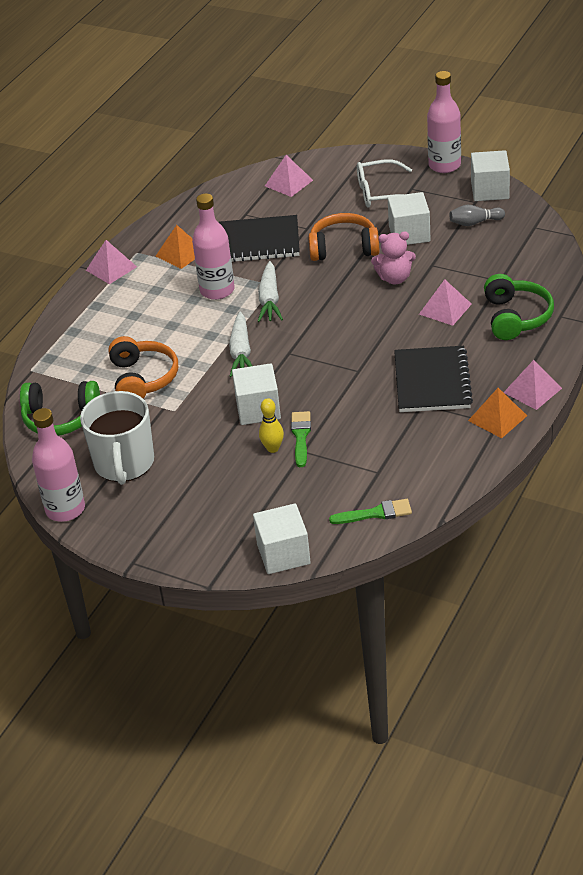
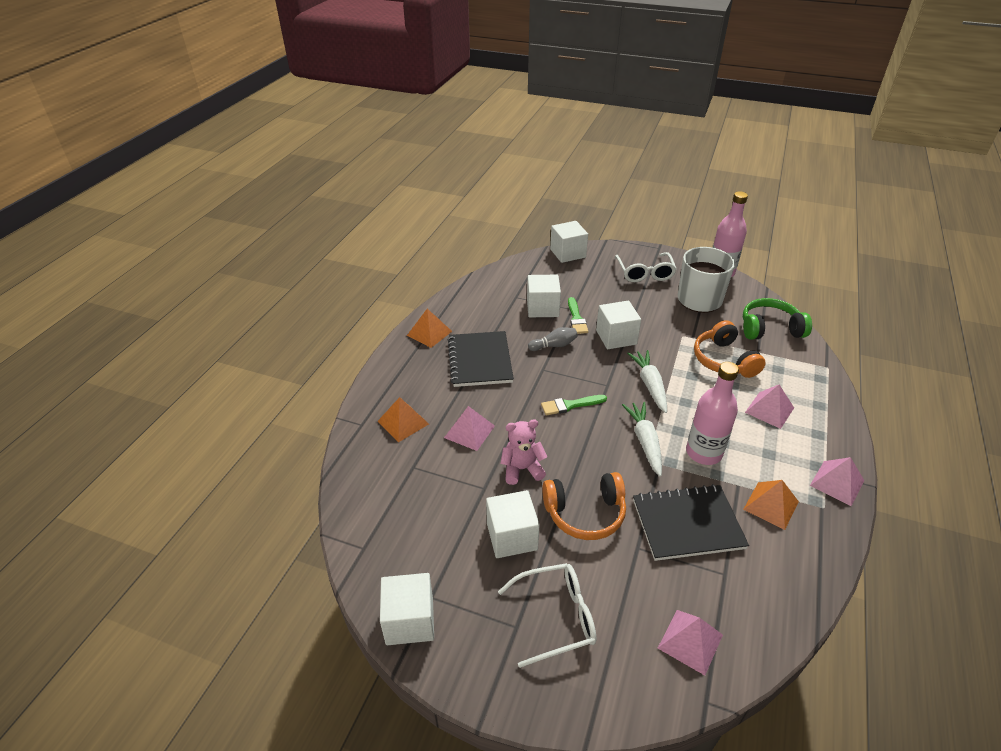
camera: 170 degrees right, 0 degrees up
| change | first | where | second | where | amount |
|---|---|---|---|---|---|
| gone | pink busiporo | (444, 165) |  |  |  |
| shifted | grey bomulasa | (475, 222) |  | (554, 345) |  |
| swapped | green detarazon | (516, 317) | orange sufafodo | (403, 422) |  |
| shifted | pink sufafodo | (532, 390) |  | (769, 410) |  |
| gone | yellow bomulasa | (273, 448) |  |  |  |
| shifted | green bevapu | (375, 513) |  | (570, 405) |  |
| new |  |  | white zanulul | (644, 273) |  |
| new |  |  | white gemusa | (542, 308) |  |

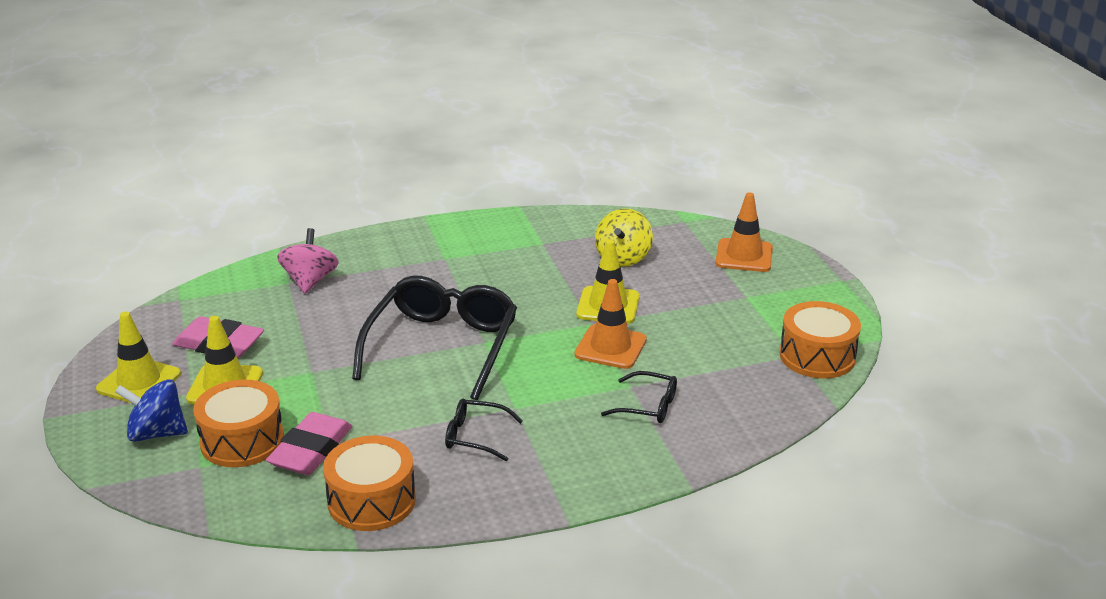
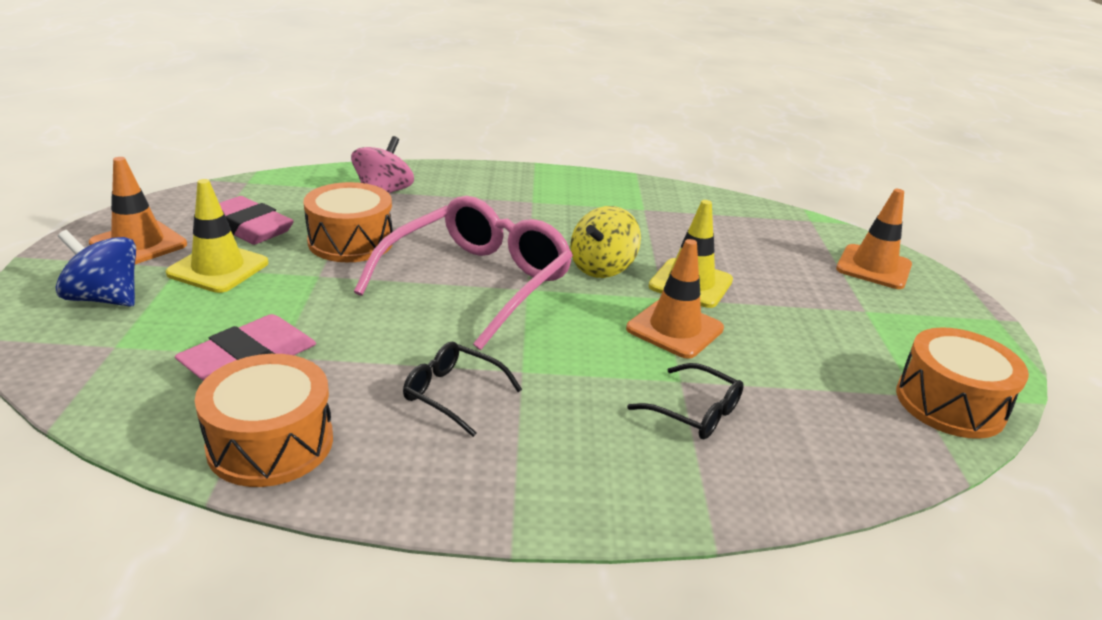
camera: 15 degrees right, 0 degrees up
| change | first | where | second | where | amount |
|---|---|---|---|---|---|
| shifted | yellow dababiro | (623, 257) |  | (602, 268) |  |
| repainted | black zanulul | (442, 347) | pink zanulul | (476, 283) |  |
| repainted | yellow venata | (139, 382) | orange venata | (138, 244) |  |
| shifted | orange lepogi | (242, 440) |  | (350, 242) |  |

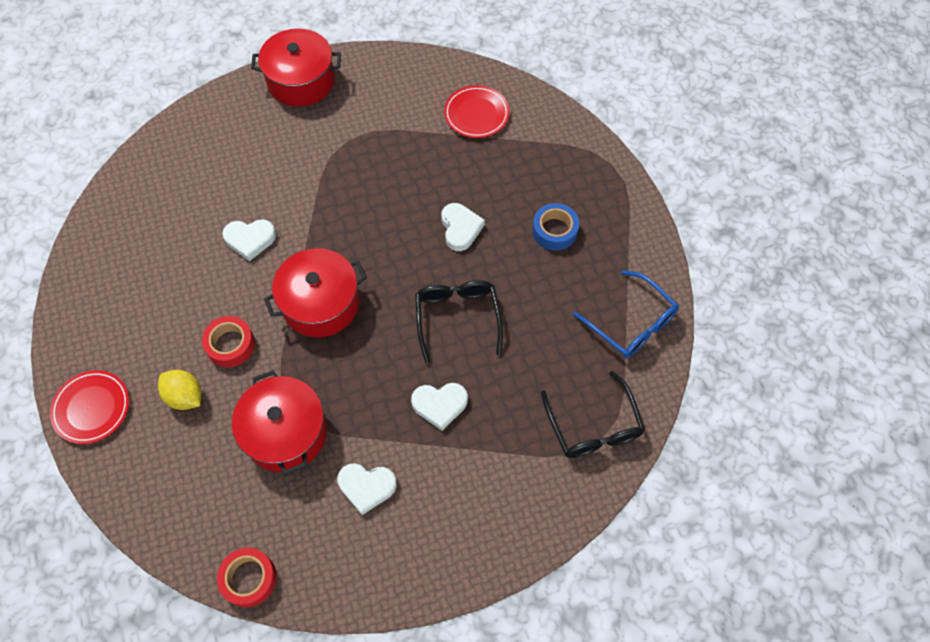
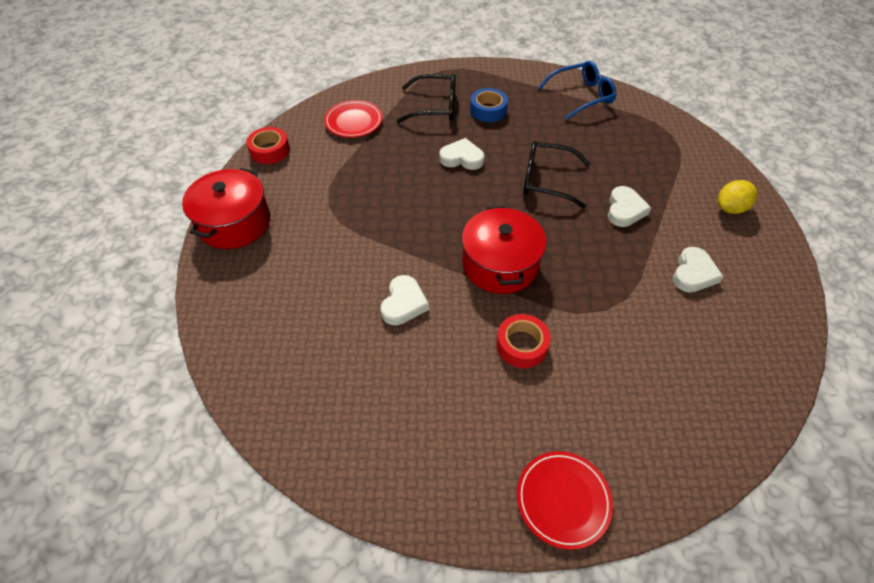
camera: 70 degrees left, 10 degrees down
| change | first | where | second | where | amount |
|---|---|---|---|---|---|
| shifted | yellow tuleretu | (185, 396) |  | (730, 208) |  |
| gone | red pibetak | (285, 432) |  |  |  |
| shifted | black zanulul | (593, 426) |  | (435, 106) |  |
| shifted | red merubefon | (249, 579) |  | (270, 150) |  |

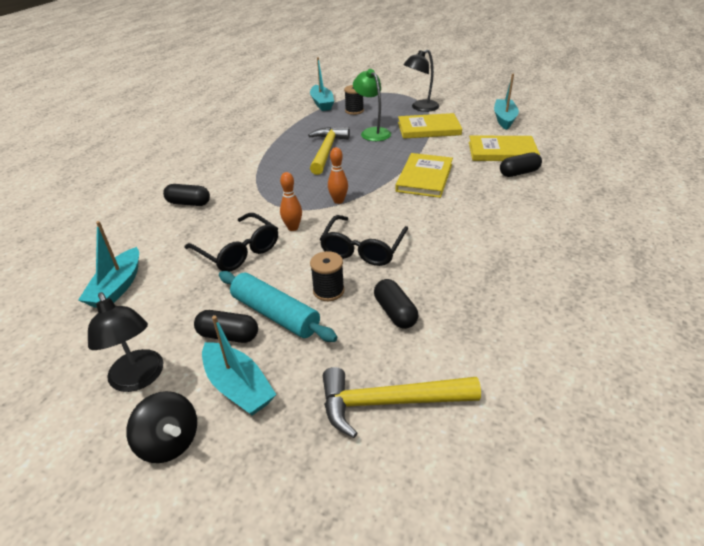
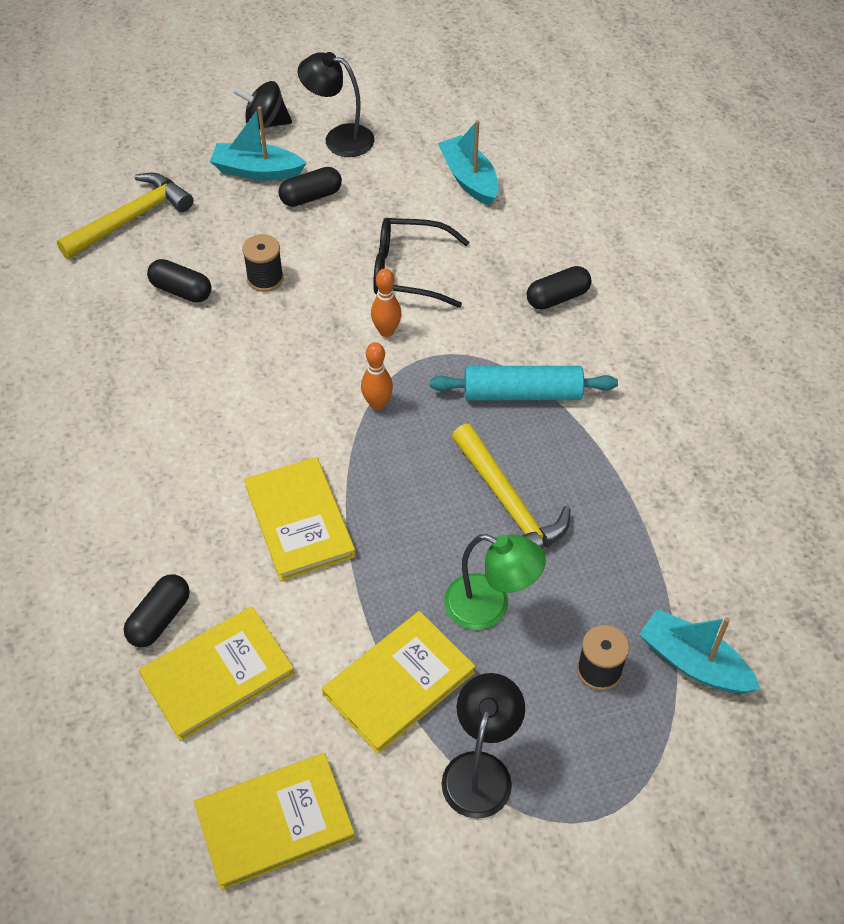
camera: 140 degrees right, 15 degrees up
| change | first | where | second | where | amount |
|---|---|---|---|---|---|
| swapped | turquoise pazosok | (504, 119) | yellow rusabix | (274, 822) |  |
| gone | black zanulul | (363, 248) |  |  |  |
| shifted | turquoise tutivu | (275, 314) |  | (522, 394) |  |

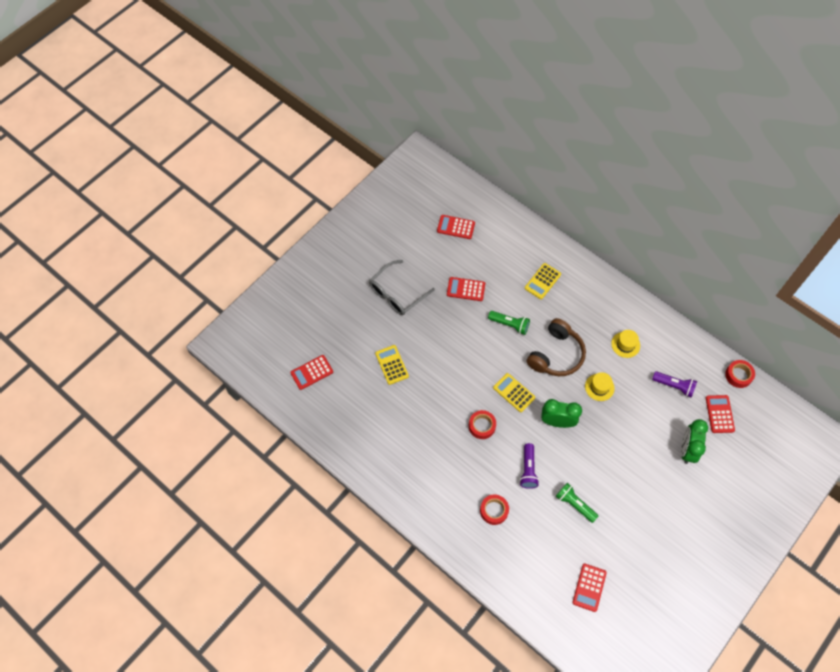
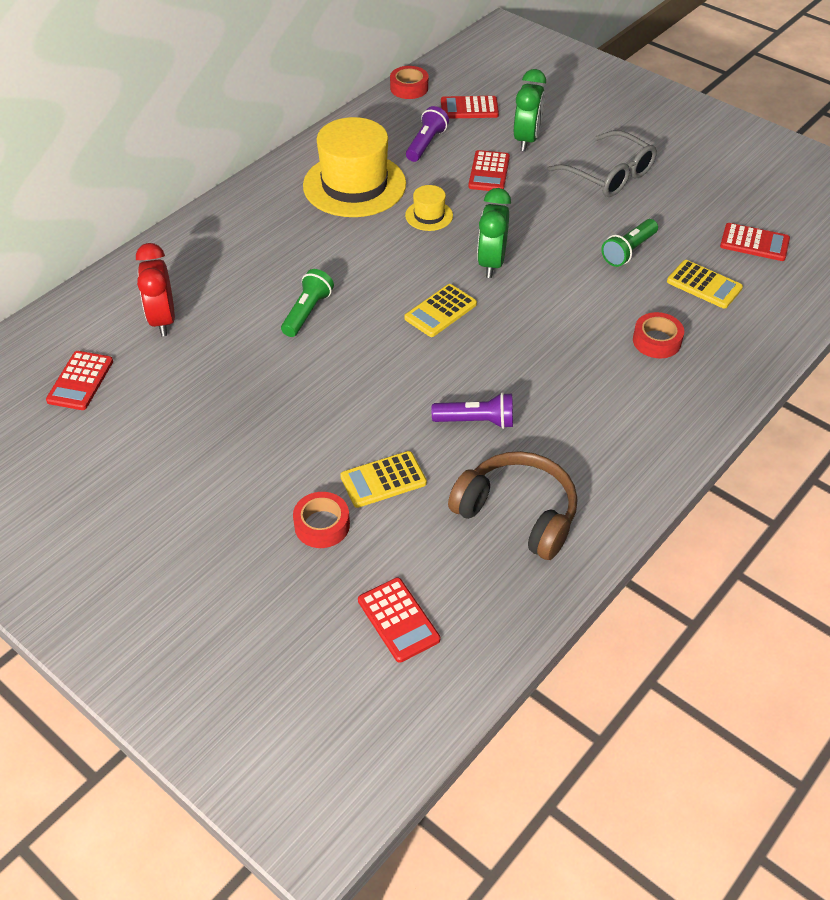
camera: 90 degrees left, 15 degrees down
| change | first | where | second | where | amount |
|---|---|---|---|---|---|
| shifted | grey zanulul | (397, 293) |  | (609, 175) |  |
| shifted | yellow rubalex | (542, 281) |  | (704, 285) |  |
| shifted | red rubalex | (466, 289) |  | (489, 172) |  |
| shifted | brown detarazon | (556, 355) |  | (517, 514) |  |
| scaled | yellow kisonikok | (625, 344) |  | (354, 185) | x2.22 |
| shifted | red merubefon | (482, 426) |  | (322, 525) |  |
| rotated | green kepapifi | (687, 450) |  | (526, 140) | 90 degrees counterclockwise |
| shifted | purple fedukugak | (528, 469) |  | (476, 421) |  |
| new |  |  | red kepapifi | (163, 320) |  |

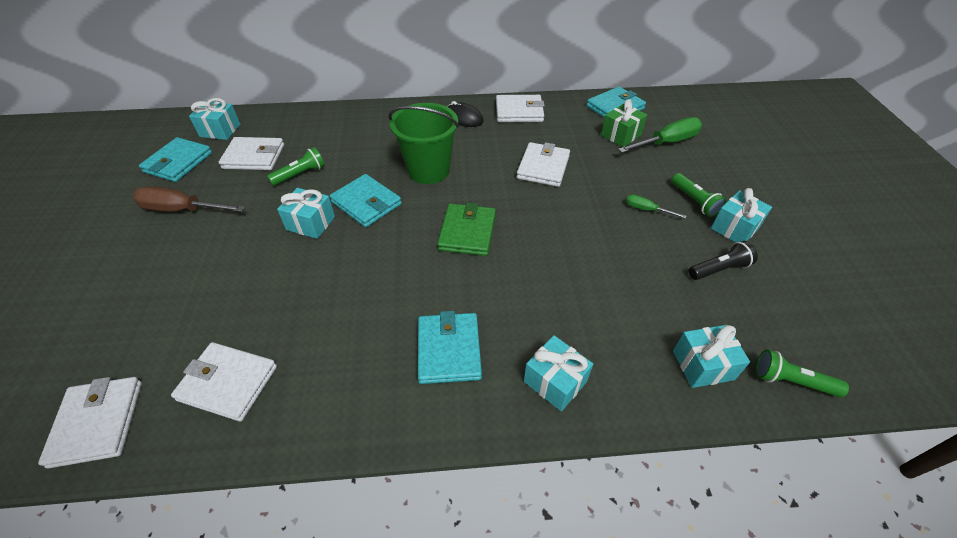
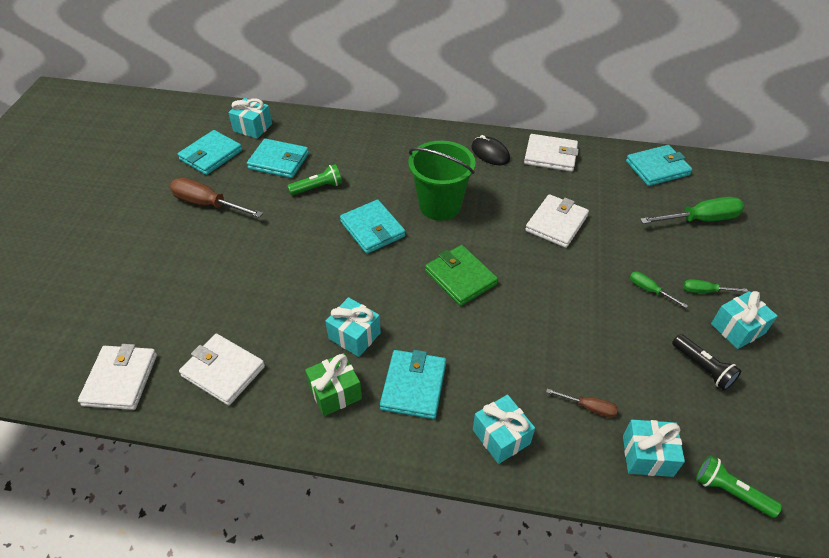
camera: 15 degrees right, 0 degrees up
| change | first | where | second | where | amount |
|---|---|---|---|---|---|
| shifted | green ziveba | (620, 135) |  | (335, 392) |  |
| repainted | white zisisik | (254, 156) | turquoise zisisik | (279, 161) |  |
| swapped | green fedukugak | (694, 201) | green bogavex | (705, 291) |  |
| shifted | turquoise ziveba | (311, 223) |  | (354, 335) |  |
| rotated | green zisisik | (467, 232) |  | (460, 277) | 60 degrees counterclockwise |
| rotated | black fedukugak | (719, 269) |  | (703, 367) | 60 degrees clockwise |
| new |  |  | brown bogavex | (588, 407) |  |

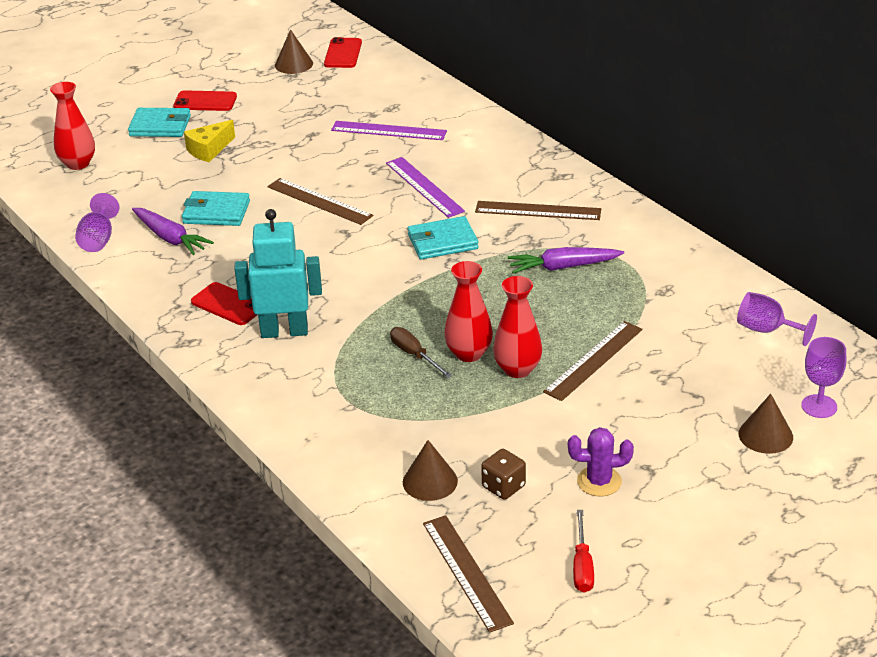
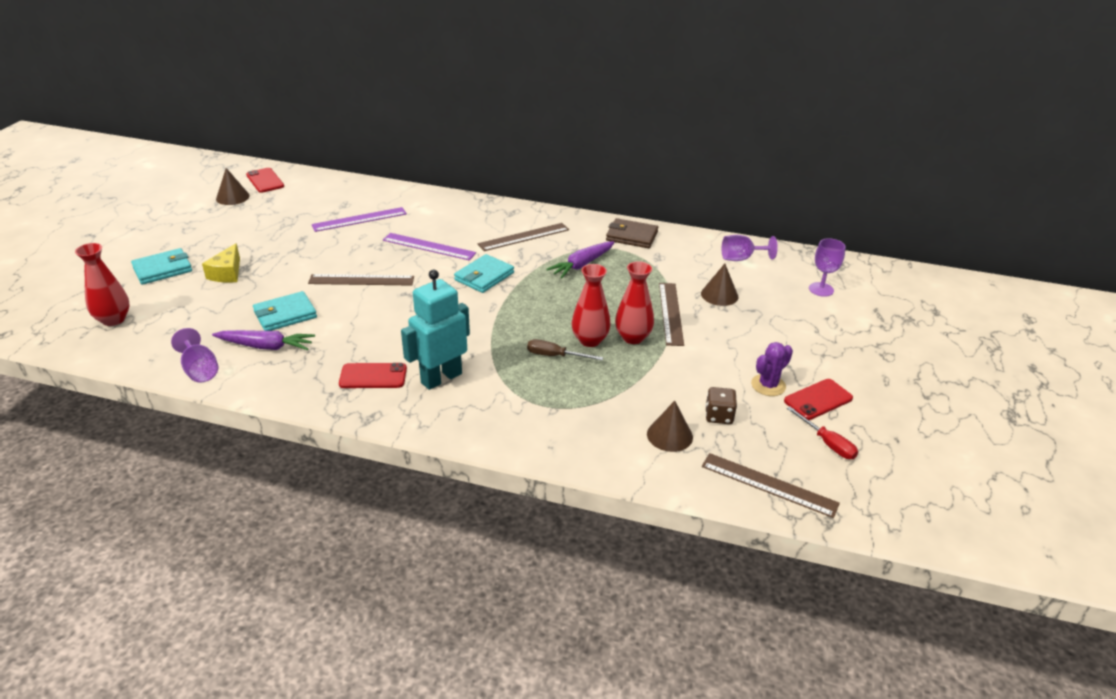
camera: 40 degrees left, 0 degrees up
| change | first | where | second | where | amount |
|---|---|---|---|---|---|
| shifted | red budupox | (205, 101) |  | (818, 400) |  |
| shifted | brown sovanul | (765, 435) |  | (719, 295) |  |
| new |  |  | brown zisisik | (631, 236) |  |

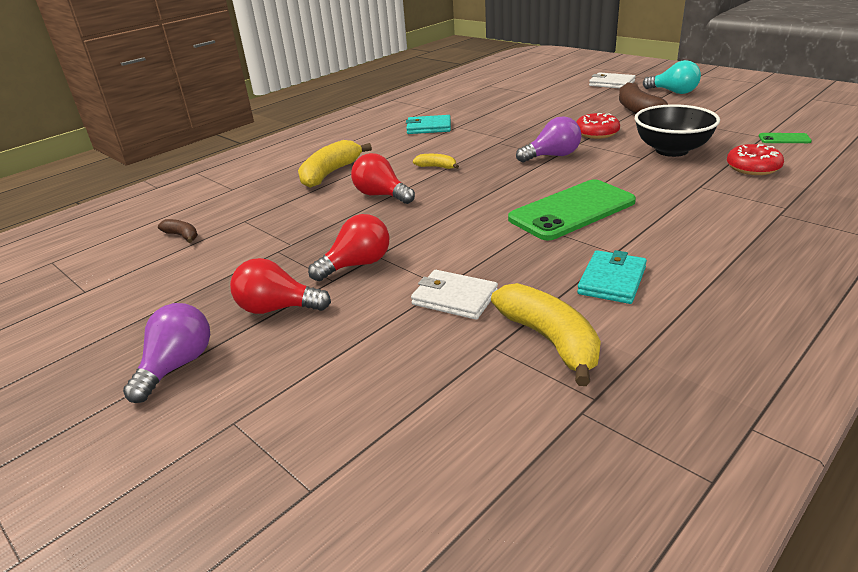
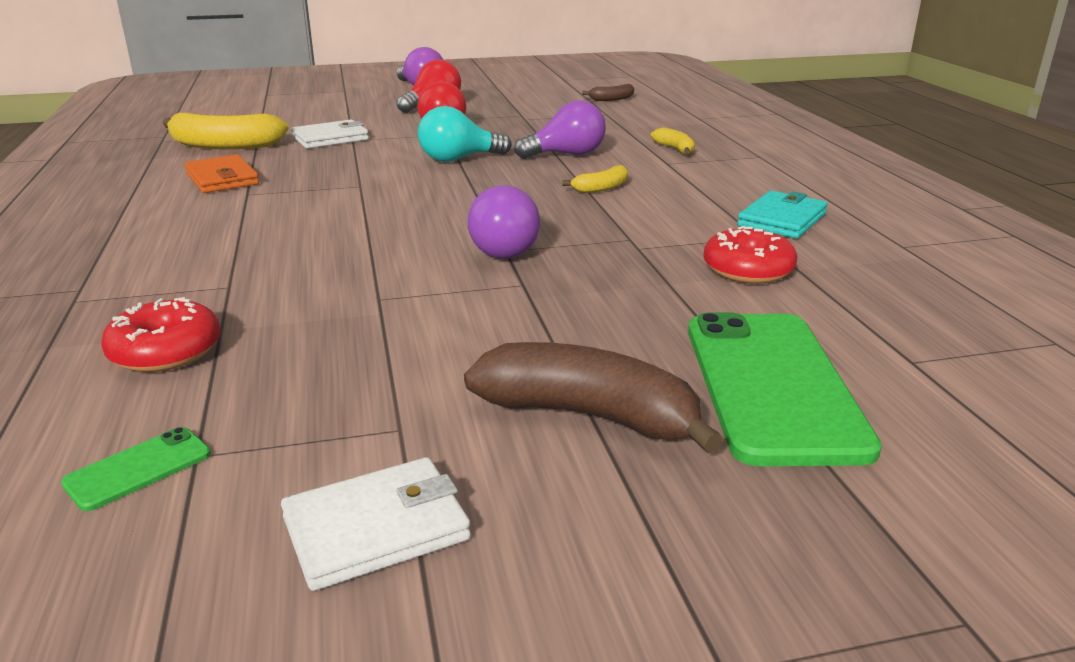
camera: 120 degrees right, 5 degrees down
| change | first | where | second | where | amount |
|---|---|---|---|---|---|
| shifted | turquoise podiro | (673, 92) |  | (458, 159) |  |
| shifted | white zisisik | (611, 83) |  | (376, 528) |  |
| gone | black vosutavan | (671, 150) |  |  |  |
| shifted | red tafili | (596, 133) |  | (748, 270) |  |
| scaled | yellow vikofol | (330, 173) |  | (675, 149) | x0.51 |
| repainted | red podiro | (381, 195) | purple podiro | (566, 155) |  |
| shifted | green budupox | (572, 210) |  | (772, 385) |  |
| repainted | turquoise zisisik | (612, 280) | orange zisisik | (222, 179) |  |

